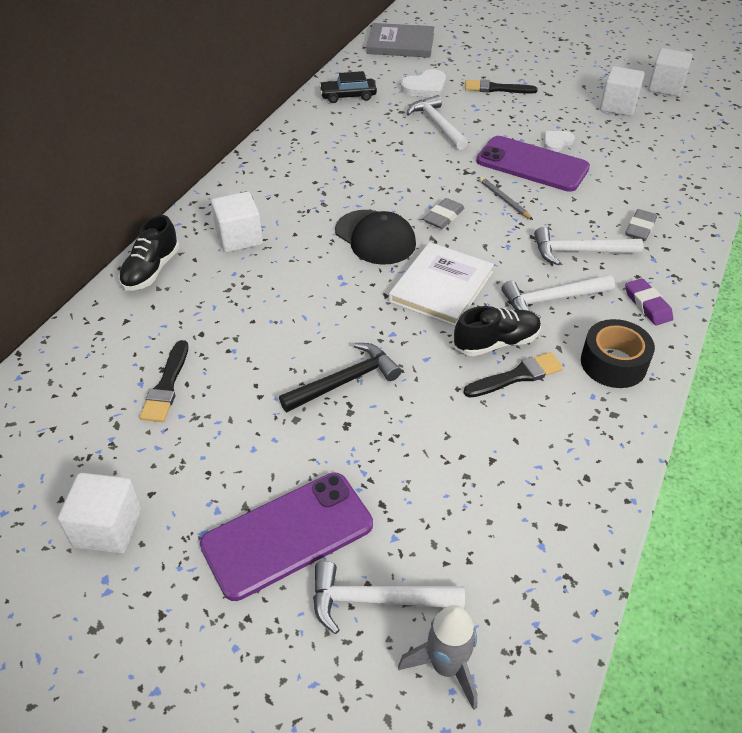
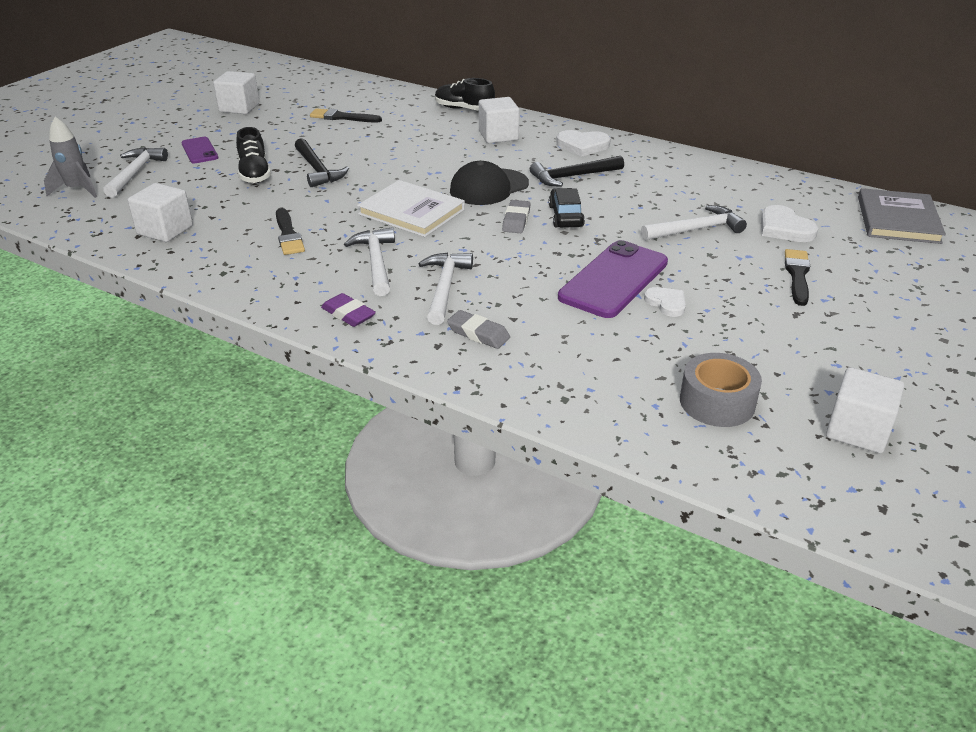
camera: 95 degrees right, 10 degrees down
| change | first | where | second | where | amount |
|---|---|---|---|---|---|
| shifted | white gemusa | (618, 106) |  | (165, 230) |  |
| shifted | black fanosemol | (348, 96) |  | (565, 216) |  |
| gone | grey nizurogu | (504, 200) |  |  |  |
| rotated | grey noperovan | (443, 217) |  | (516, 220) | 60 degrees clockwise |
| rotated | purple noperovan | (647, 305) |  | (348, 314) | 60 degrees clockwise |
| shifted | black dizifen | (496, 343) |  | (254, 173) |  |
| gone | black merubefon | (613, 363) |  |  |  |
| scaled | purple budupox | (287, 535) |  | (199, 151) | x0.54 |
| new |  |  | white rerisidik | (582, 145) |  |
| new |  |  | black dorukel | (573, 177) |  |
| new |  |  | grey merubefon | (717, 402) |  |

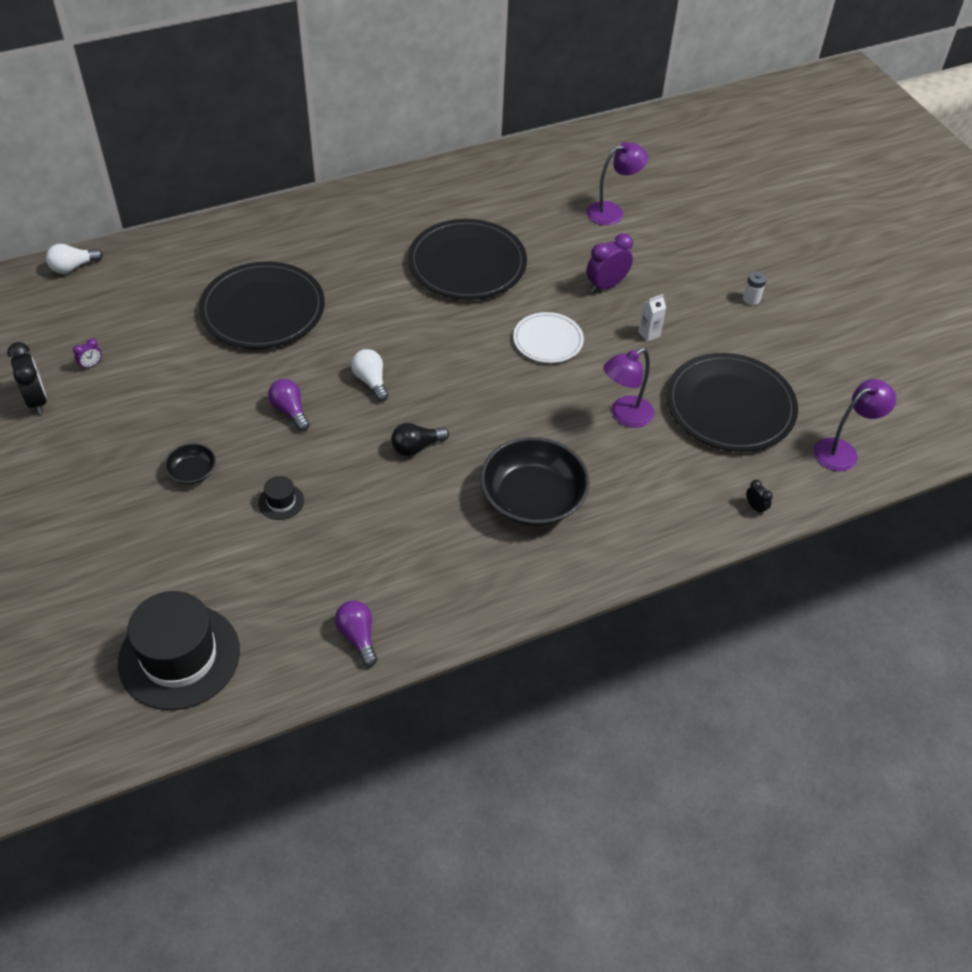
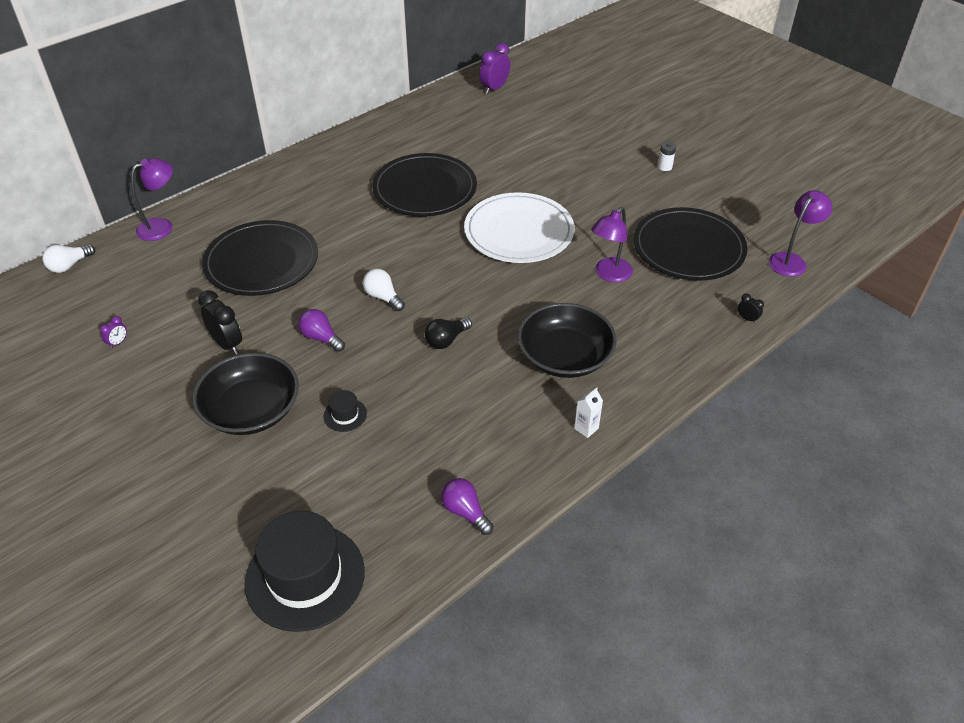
camera: 15 degrees left, 5 degrees down
| change | first | where | second | where | amount |
|---|---|---|---|---|---|
| shifted | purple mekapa | (612, 212) |  | (162, 226) |  |
| shifted | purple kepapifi | (606, 285) |  | (494, 88) |  |
| shifted | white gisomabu | (649, 334) |  | (586, 428) |  |
| scaled | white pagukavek | (548, 340) |  | (519, 232) | x1.78 |
| shifted | black kepapifi | (37, 400) |  | (227, 344) |  |
| scaled | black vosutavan | (192, 472) |  | (251, 410) | x2.11 |

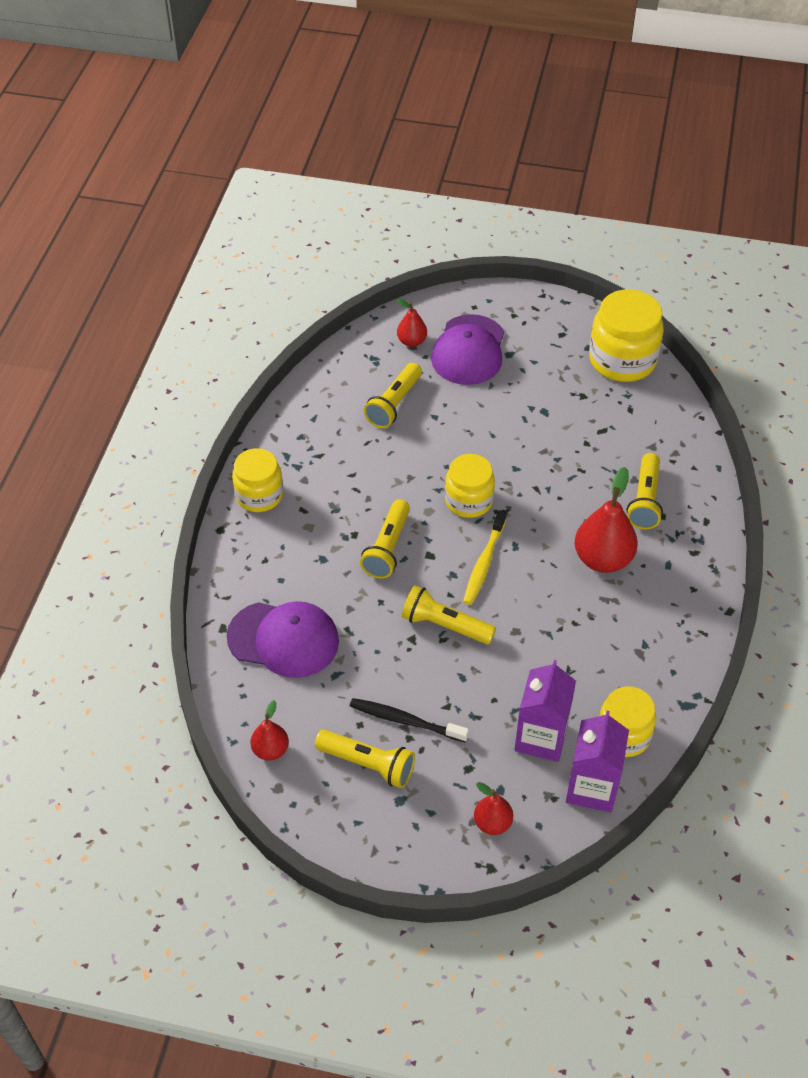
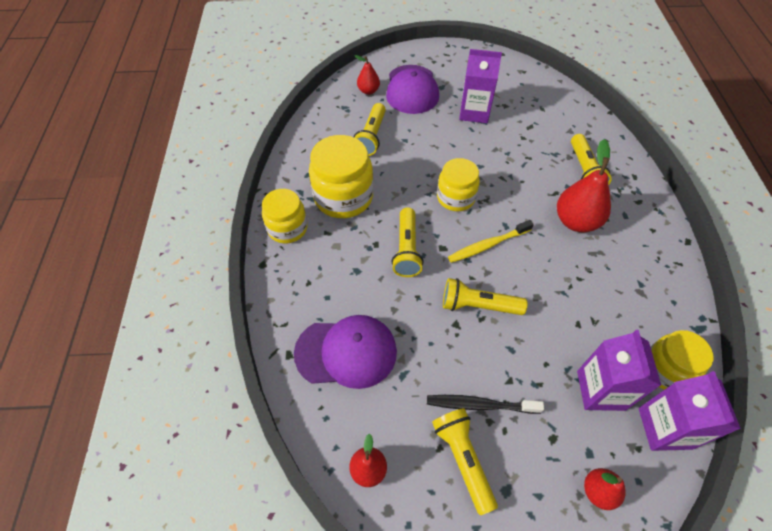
camera: 15 degrees left, 5 degrees up
| change | first | where | second | where | amount |
|---|---|---|---|---|---|
| shifted | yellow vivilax | (622, 360) |  | (343, 197) |  |
| rotated | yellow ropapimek | (484, 563) |  | (488, 245) | 60 degrees clockwise |
| rotated | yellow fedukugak | (368, 764) |  | (463, 459) | 120 degrees counterclockwise |
| new |  |  | purple gisomabu | (474, 112) |  |

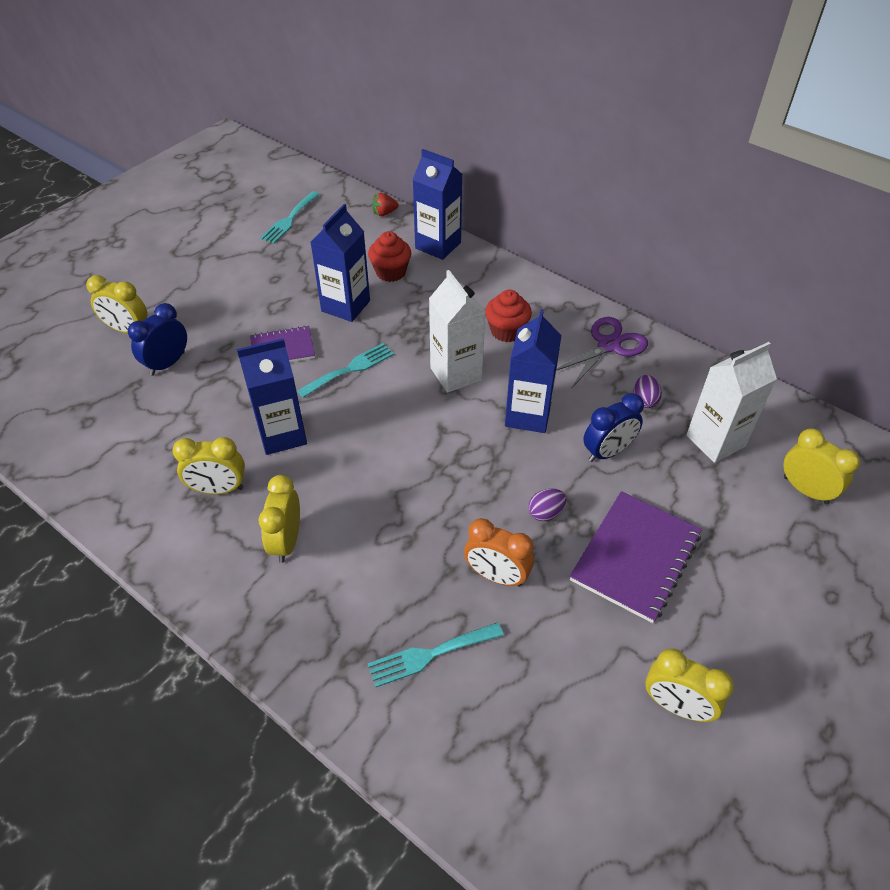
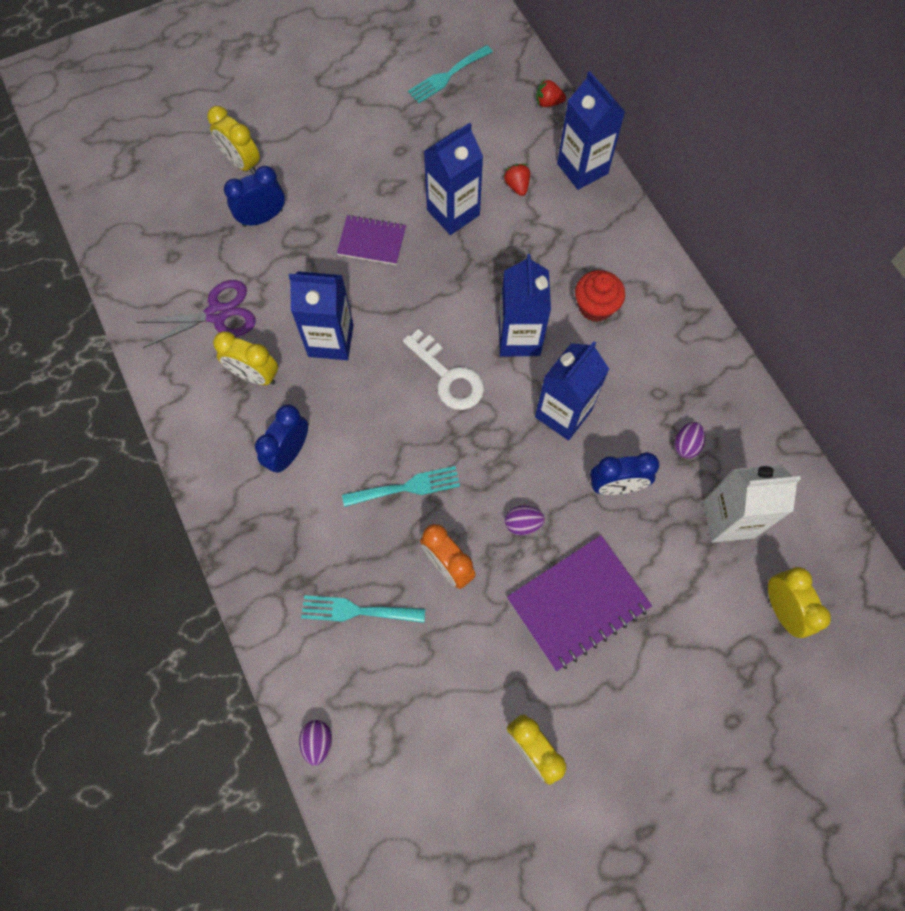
camera: 25 degrees right, 20 degrees up
| change | first | where | second | where | amount |
|---|---|---|---|---|---|
| swapped | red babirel | (390, 272) | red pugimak | (517, 186) |  |
| repainted | white gisomabu | (456, 374) | blue gisomabu | (519, 338) |  |
| shifted | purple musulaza | (609, 345) |  | (217, 314) |  |
| shifted | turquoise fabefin | (350, 369) |  | (407, 487) |  |
| repainted | yellow kepapifi | (286, 541) | blue kepapifi | (289, 453) |  |
| new |  |  | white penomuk | (448, 376) |  |
| new |  |  | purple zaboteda | (318, 742) |  |

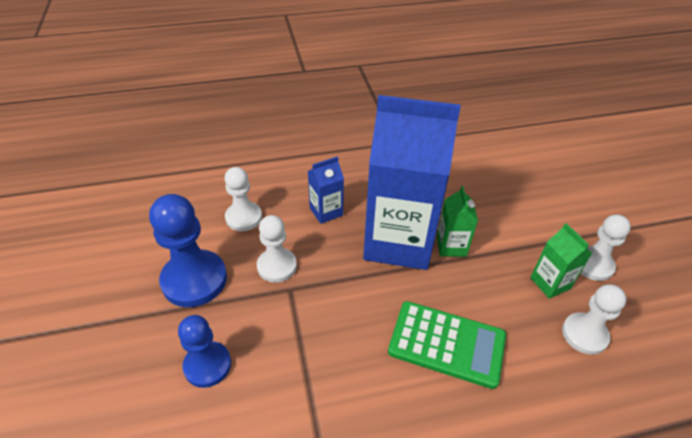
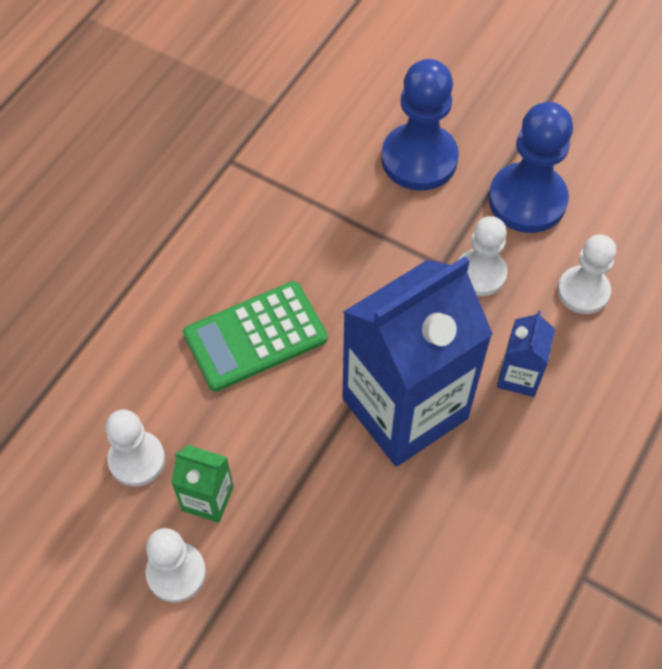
camera: 135 degrees right, 15 degrees up
| change | first | where | second | where | amount |
|---|---|---|---|---|---|
| gone | green gisomabu | (451, 246) |  |  |  |
| scaled | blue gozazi | (207, 365) |  | (419, 159) | x1.58 |

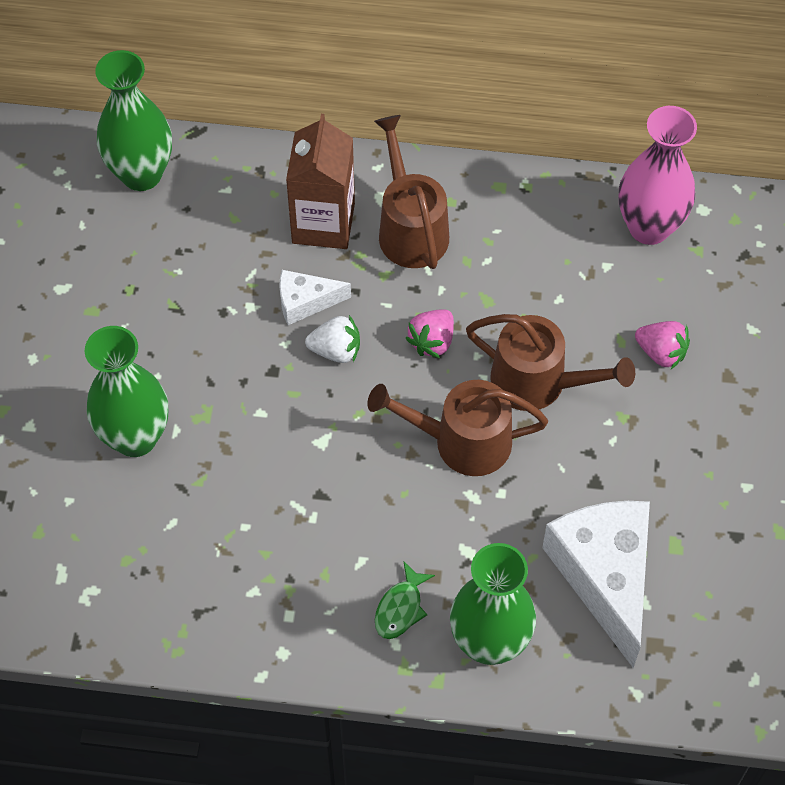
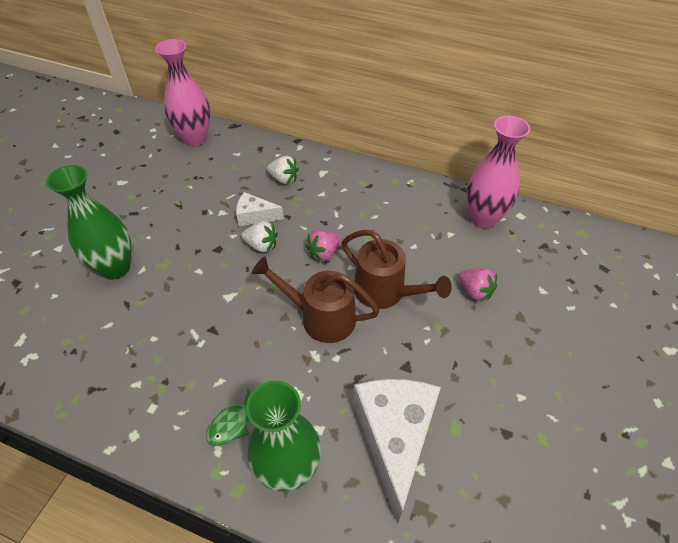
camera: 15 degrees right, 10 degrees down
| change | first | where | second | where | amount |
|---|---|---|---|---|---|
| repainted | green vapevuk | (141, 174) | pink vapevuk | (195, 138) |  |
| swapped | brown gisomabu | (323, 223) | white pugimak | (284, 179) |  |
| gone | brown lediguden | (410, 228) |  |  |  |

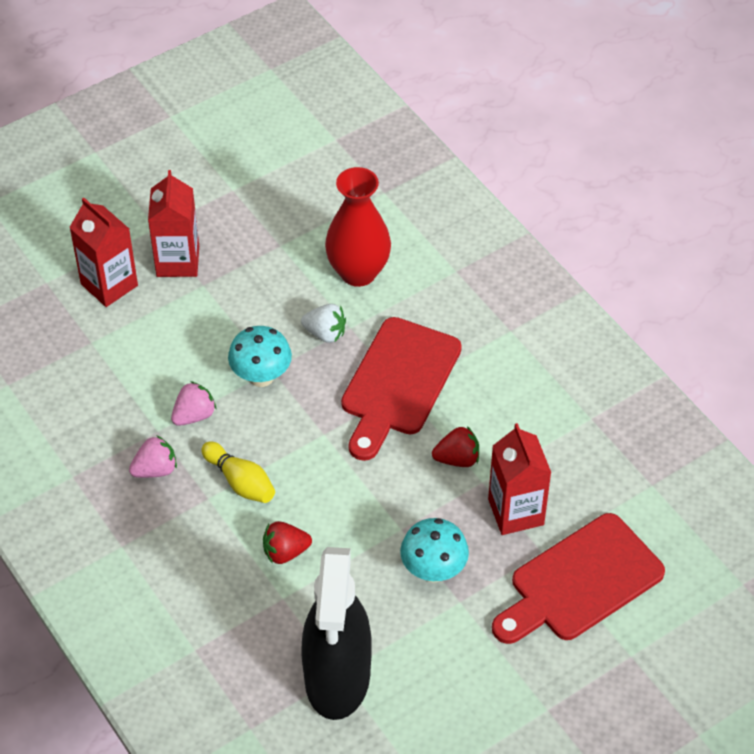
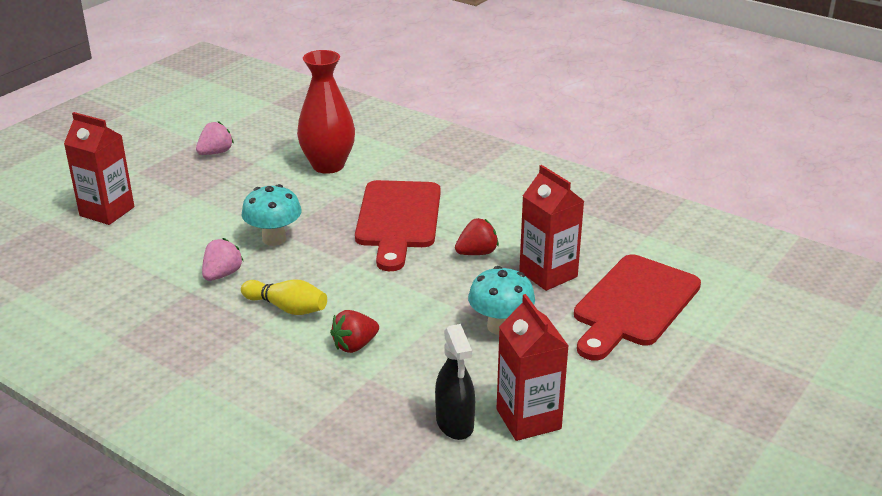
camera: 20 degrees left, 20 degrees down
| change | first | where | second | where | amount |
|---|---|---|---|---|---|
| shifted | red gisomabu | (178, 261) |  | (528, 419) |  |
| gone | white pugimak | (325, 333) |  |  |  |
| shifted | pink pugimak | (155, 469) |  | (215, 153) |  |
| scaled | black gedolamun | (337, 677) |  | (454, 423) | x0.52 |

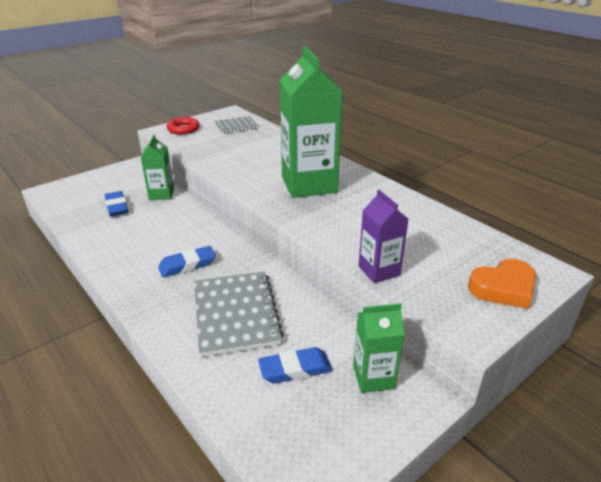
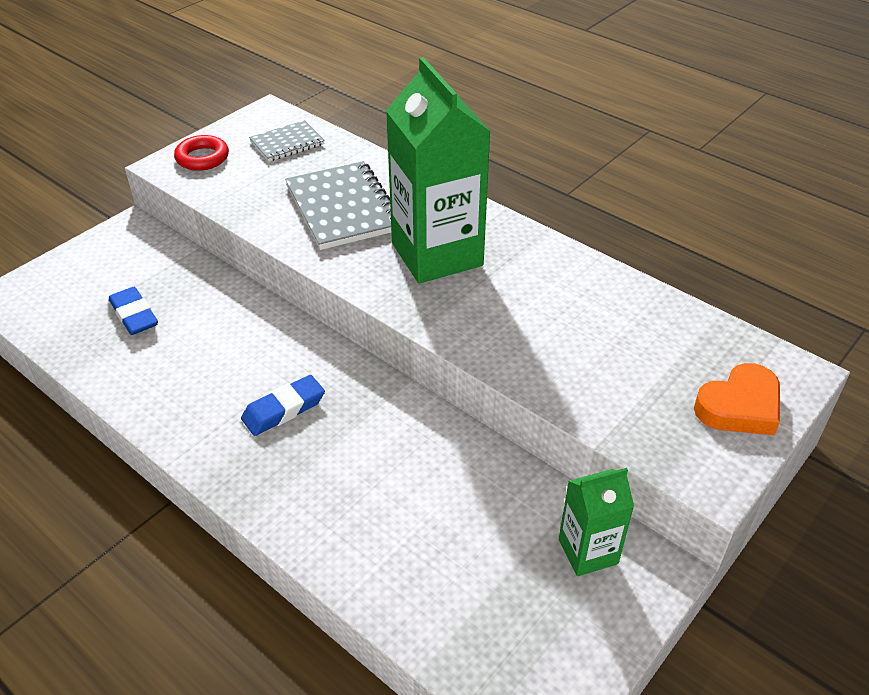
camera: 10 degrees left, 10 degrees up
| change | first | where | second | where | amount |
|---|---|---|---|---|---|
| gone | green gisomabu | (161, 194) |  |  |  |
| gone | purple gisomabu | (379, 270) |  |  |  |
| shifted | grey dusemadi | (236, 314) |  | (343, 208) |  |
| gone | blue noperovan | (295, 369) |  |  |  |

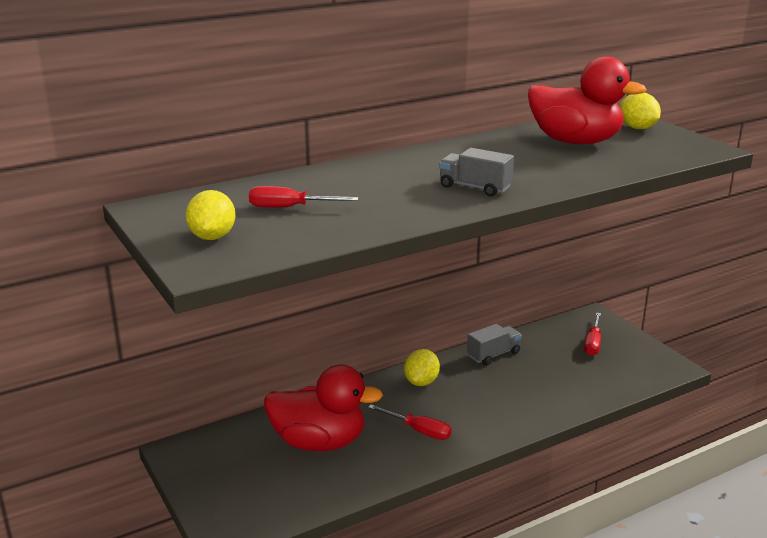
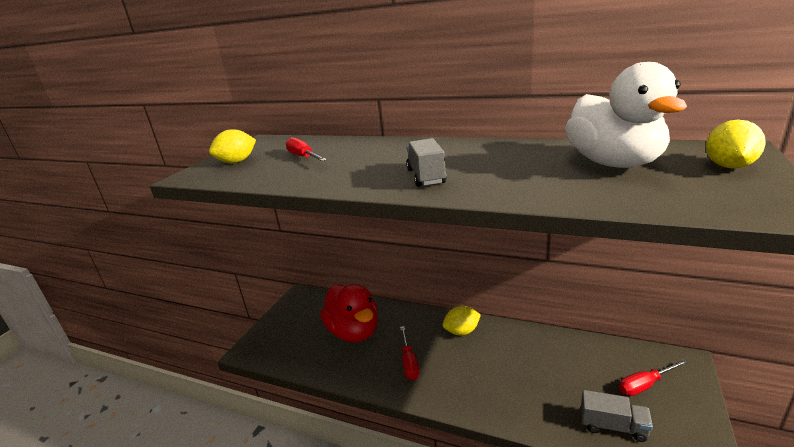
camera: 55 degrees right, 0 degrees up
| change | first | where | second | where | amount |
|---|---|---|---|---|---|
| repainted | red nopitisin | (575, 142) | white nopitisin | (614, 163) |  |
| shifted | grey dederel | (493, 355) |  | (613, 426) |  |

